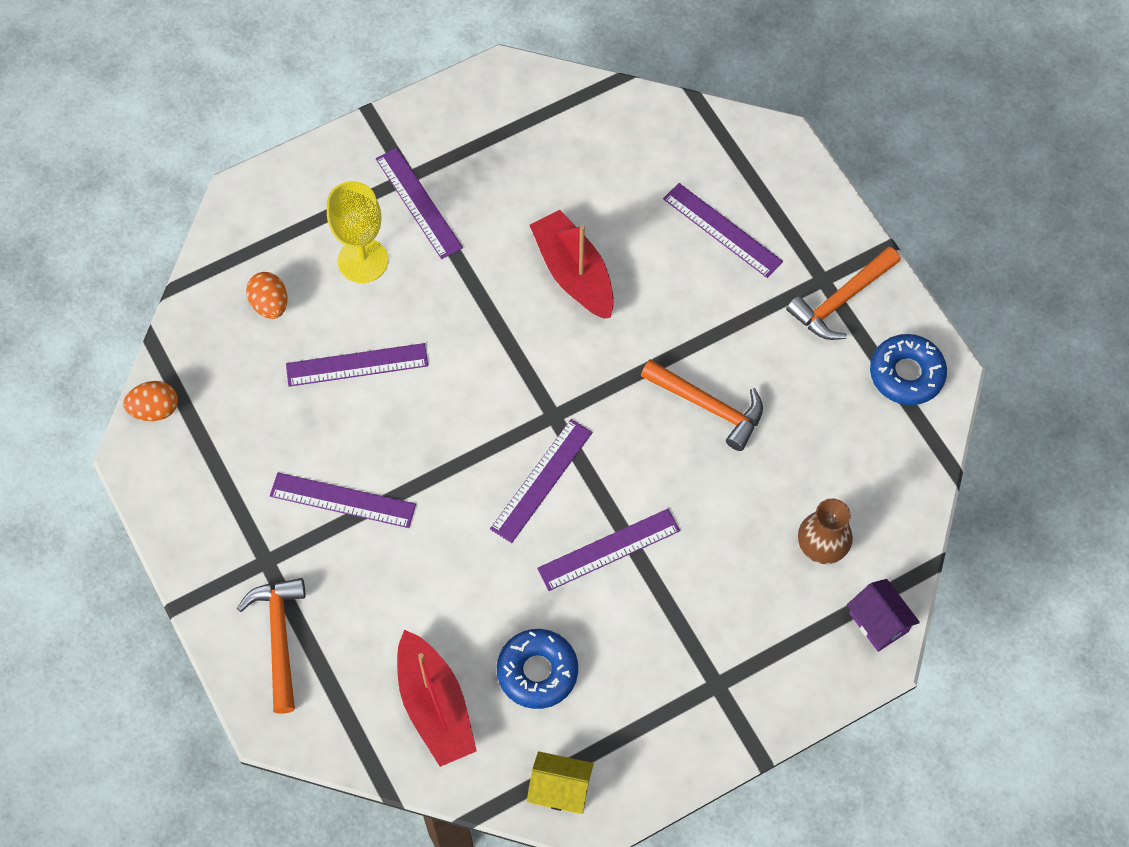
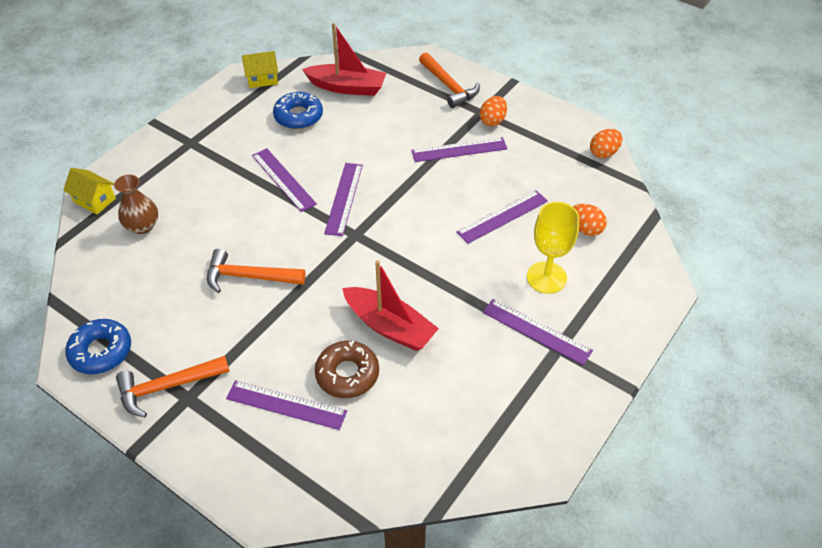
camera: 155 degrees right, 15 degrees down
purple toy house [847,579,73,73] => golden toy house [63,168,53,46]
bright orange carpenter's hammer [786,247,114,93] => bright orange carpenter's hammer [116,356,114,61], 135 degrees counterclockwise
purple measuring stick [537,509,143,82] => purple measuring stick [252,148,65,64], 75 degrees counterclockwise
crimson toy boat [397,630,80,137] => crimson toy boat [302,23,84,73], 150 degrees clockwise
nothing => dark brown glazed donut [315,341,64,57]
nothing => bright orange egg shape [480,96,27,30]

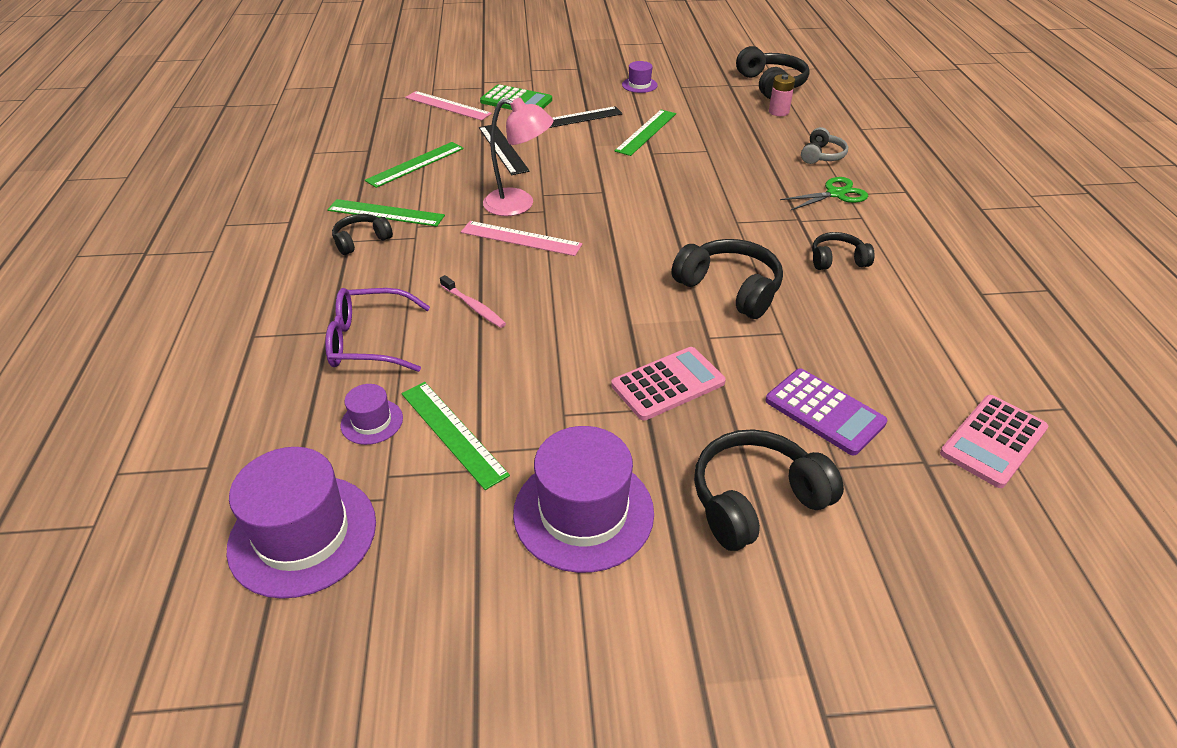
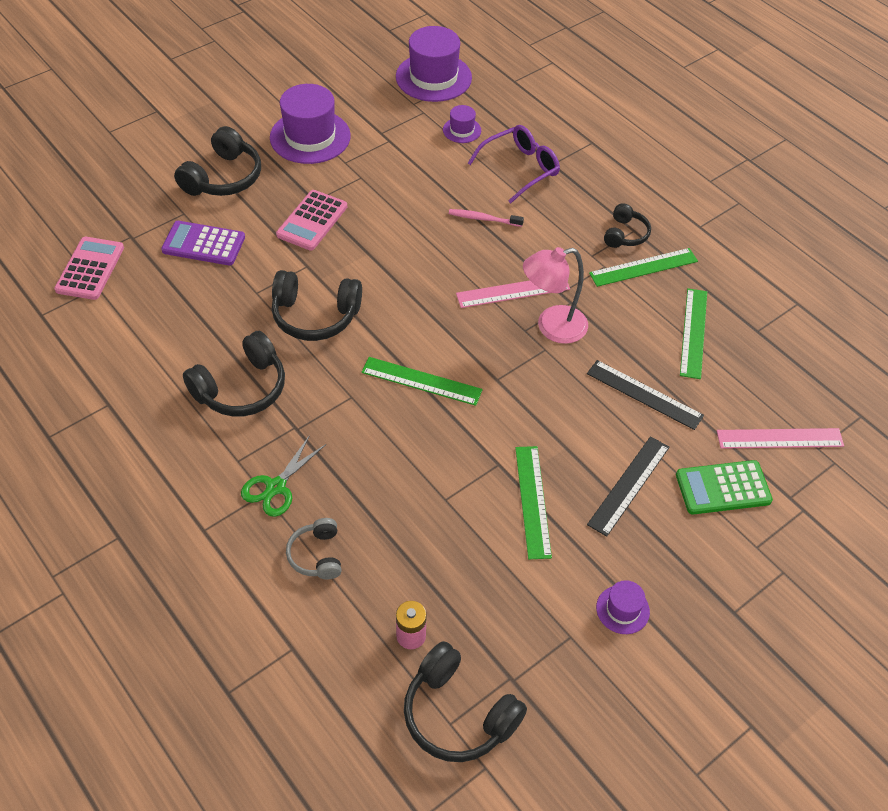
camera: 145 degrees right, 10 degrees up
ebony over-ear headphones [812,232,63,38] => ebony over-ear headphones [183,331,102,86], x1.70
leaf-green measuring stick [401,382,109,108] => leaf-green measuring stick [361,357,122,49], move

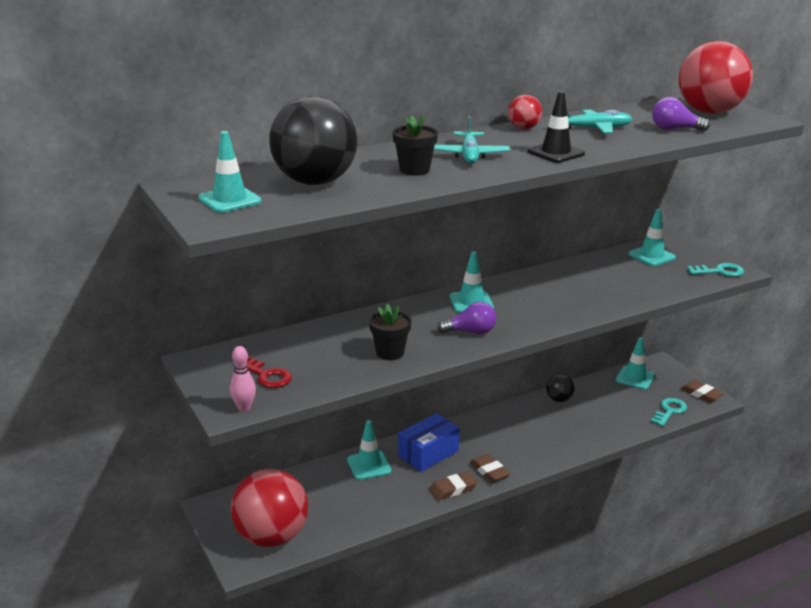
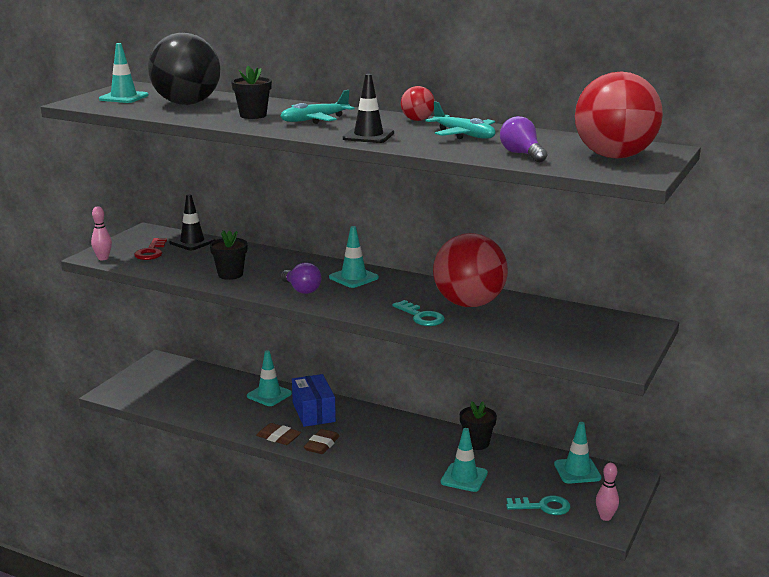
camera: 55 degrees right, 5 degrees down
nothing => ebony road cone [169,194,47,56]
royal blue parcel [398,413,62,59] => royal blue parcel [292,374,44,53], 60 degrees clockwise
teal door key [687,263,57,14] => teal door key [392,300,53,26], move
crimson ball [231,469,77,78] => crimson ball [433,233,75,74], move
teal road cone [629,209,47,57] => teal road cone [441,428,47,64], move
ebony ball [546,374,29,28] => ebony plant pot [460,401,37,49]
dark brown eraser [681,380,43,23] => rose-pink bowling pin [596,463,23,58]

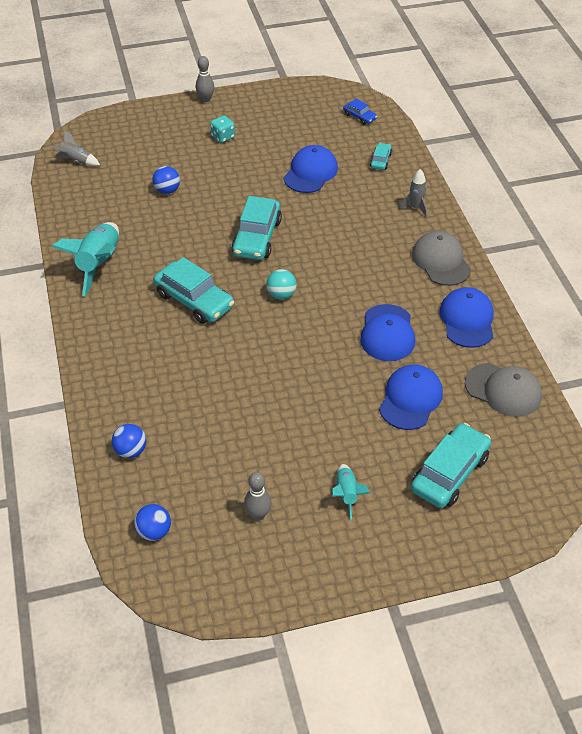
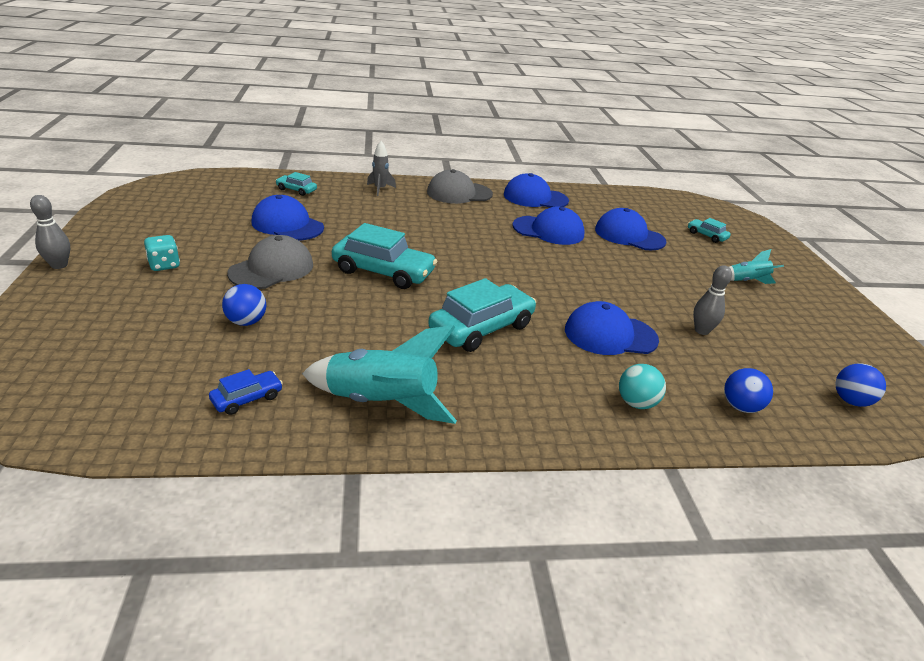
camera: 85 degrees left, 15 degrees down
royal blue automobile [343,99,34,26] => royal blue automobile [209,369,74,46], move
grey cap [465,363,77,54] => grey cap [227,235,86,54], move
nothing => royal blue cap [565,301,94,54]
teal ball [266,269,31,31] => teal ball [619,364,47,45], move
teal automobile [411,423,80,85] => teal automobile [688,218,43,25], x0.49
grey bowling pin [244,472,27,49] => grey bowling pin [693,265,39,70], move
grey toy rocket [52,130,48,36] => nothing

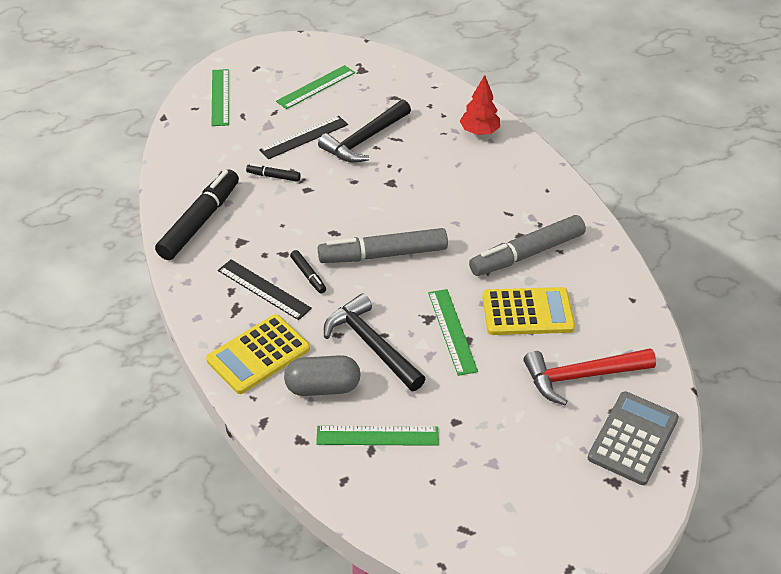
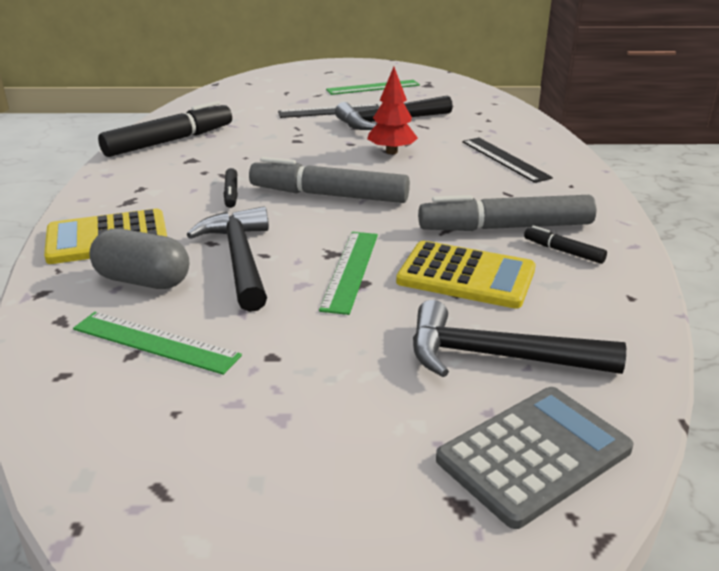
camera: 25 degrees right, 15 degrees down
crimson toy tree [460,75,40,60] => crimson toy tree [367,67,51,87], move
crimson carpenter's hammer [524,348,132,57] => ebony carpenter's hammer [413,300,213,77]
ebony measuring stick [218,259,94,61] => ebony measuring stick [462,138,91,45], move
ebony felt pen [246,164,55,18] => ebony felt pen [524,226,83,38], move
leaf-green measuring stick [212,69,17,57] => nothing

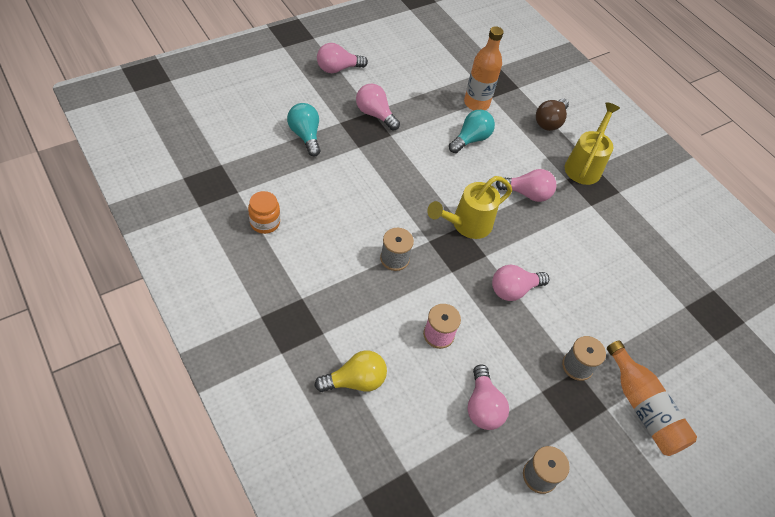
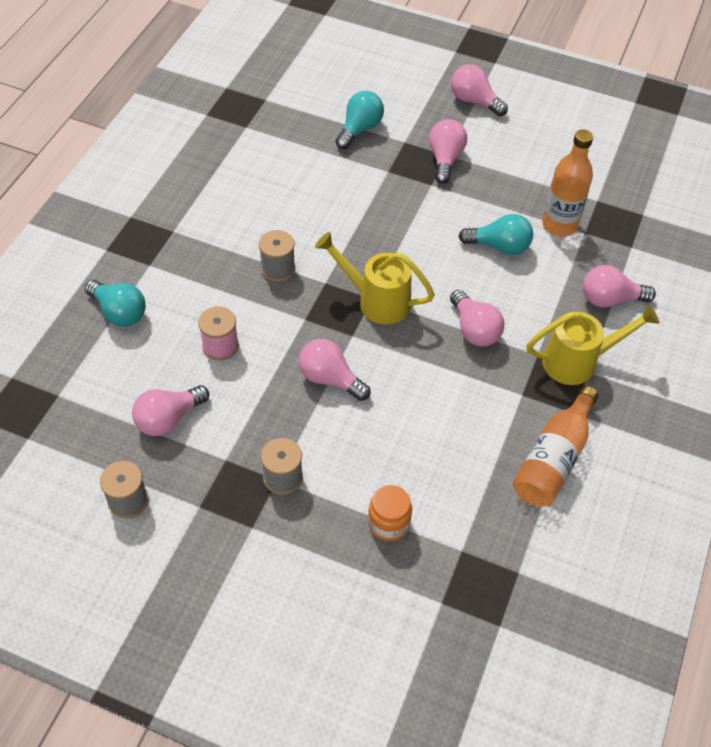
camera: 60 degrees right, 0 degrees up
golden light bulb [315,350,72,42] => teal light bulb [85,280,61,47]
bright orange preserve jar [248,191,32,43] => bright orange preserve jar [368,485,44,56], move
bright orange drink bottle [607,340,90,116] => bright orange drink bottle [513,386,85,121], move
dark brown light bulb [536,98,33,33] => rose-pink light bulb [583,265,73,43]

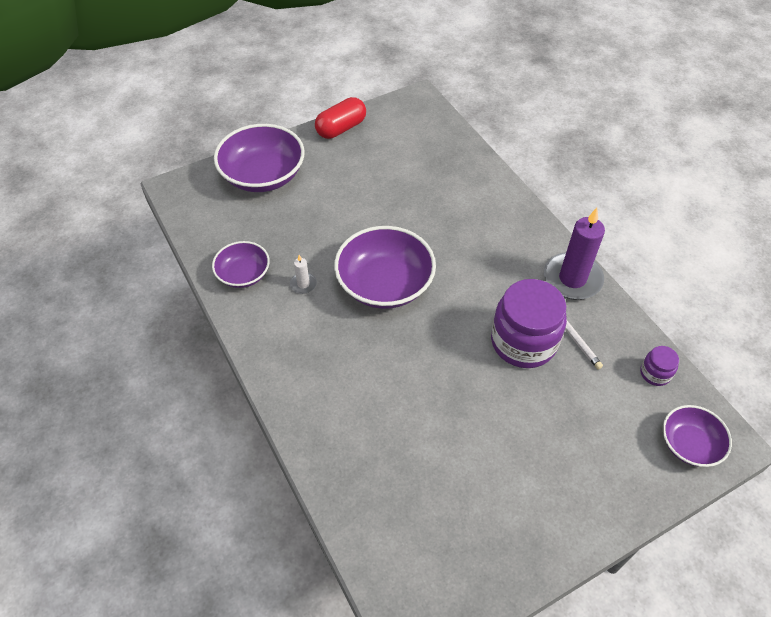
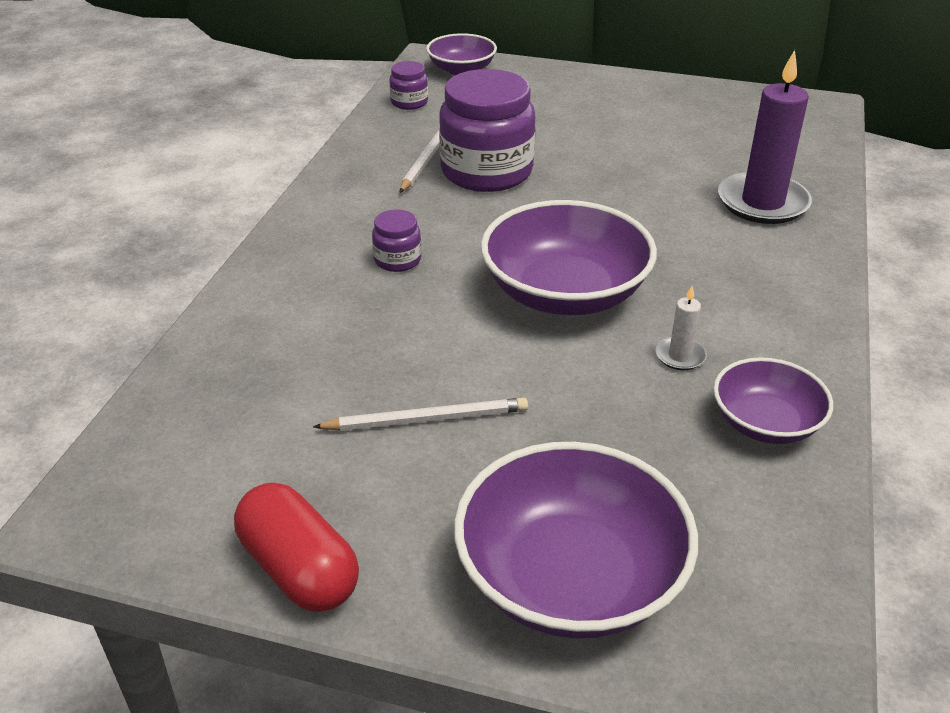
camera: 135 degrees left, 15 degrees down
crimson pill [315,97,51,42] => crimson pill [234,482,125,130], 45 degrees clockwise
nothing => snow-white lead pencil [313,398,215,33]
nothing => purple preserve jar [372,209,49,63]
purple pillar candle [544,208,61,92] => purple pillar candle [718,50,94,174], move

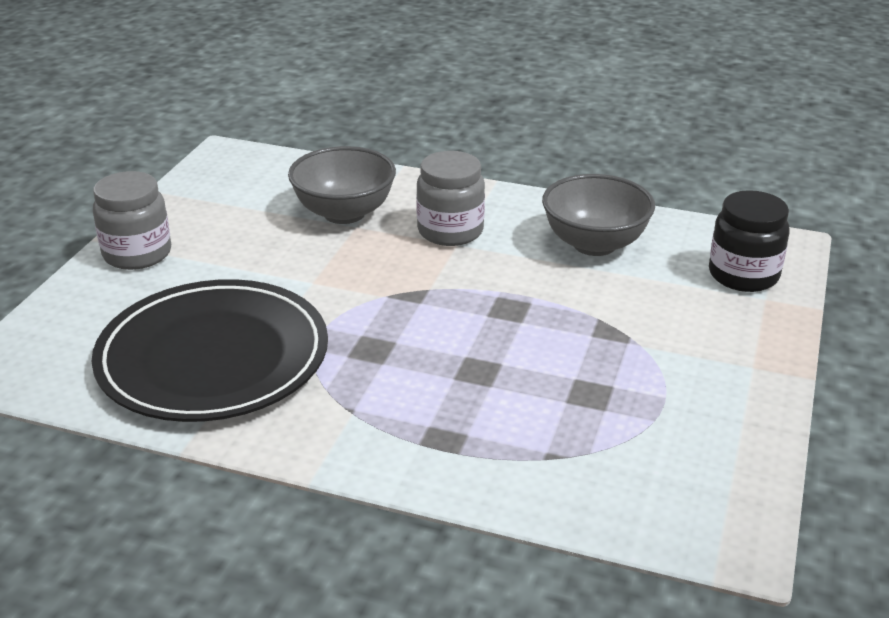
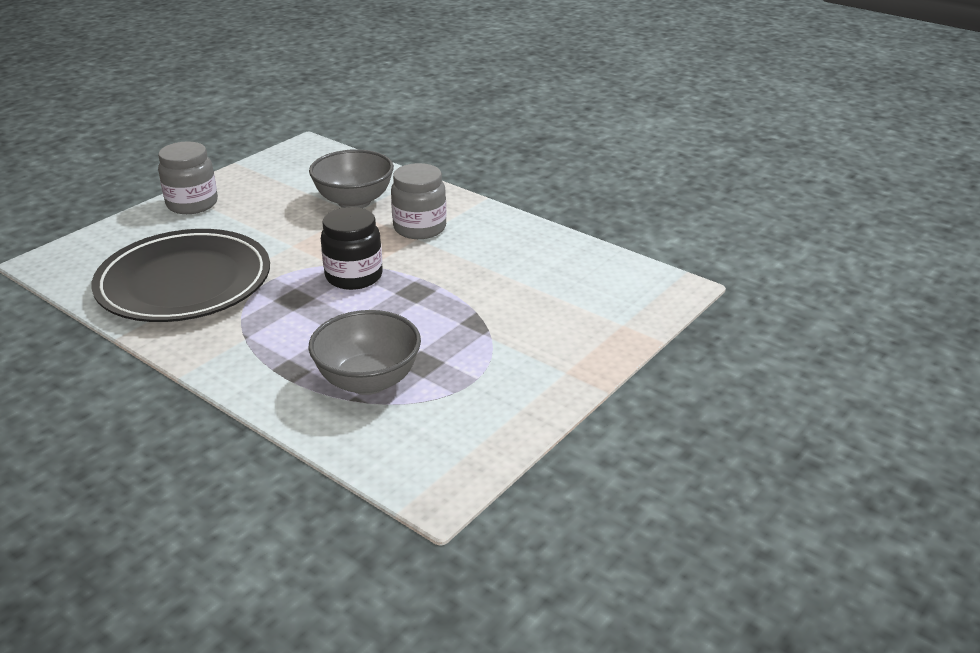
camera: 20 degrees right, 0 degrees up
grey serving bowl [542,174,113,82] => grey serving bowl [308,310,113,85], move
ebony preserve jar [709,190,81,102] => ebony preserve jar [321,207,62,83], move

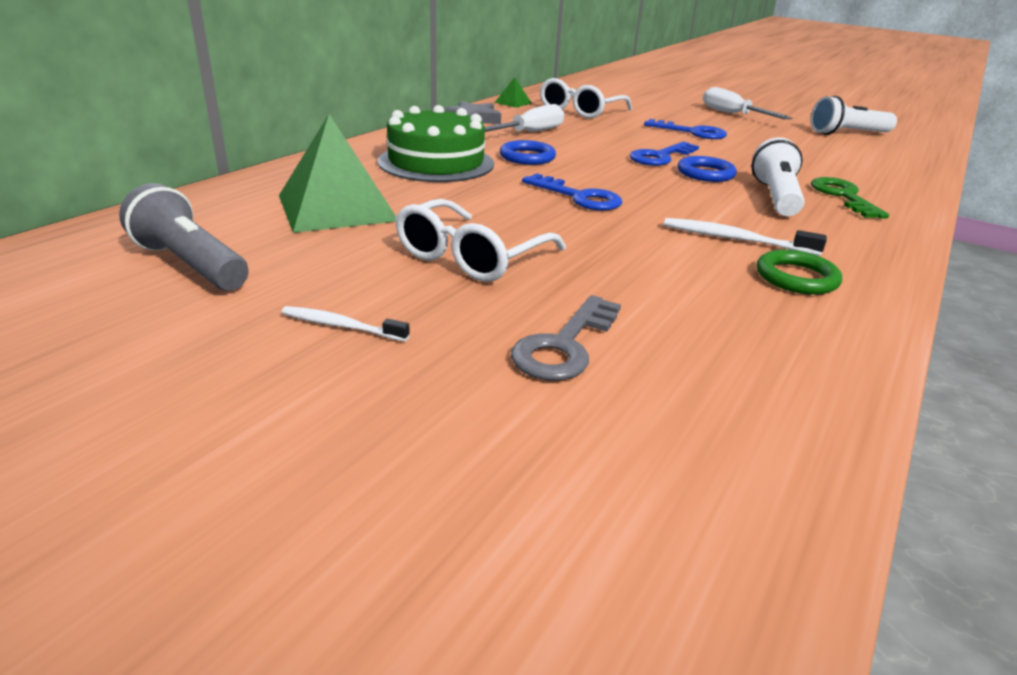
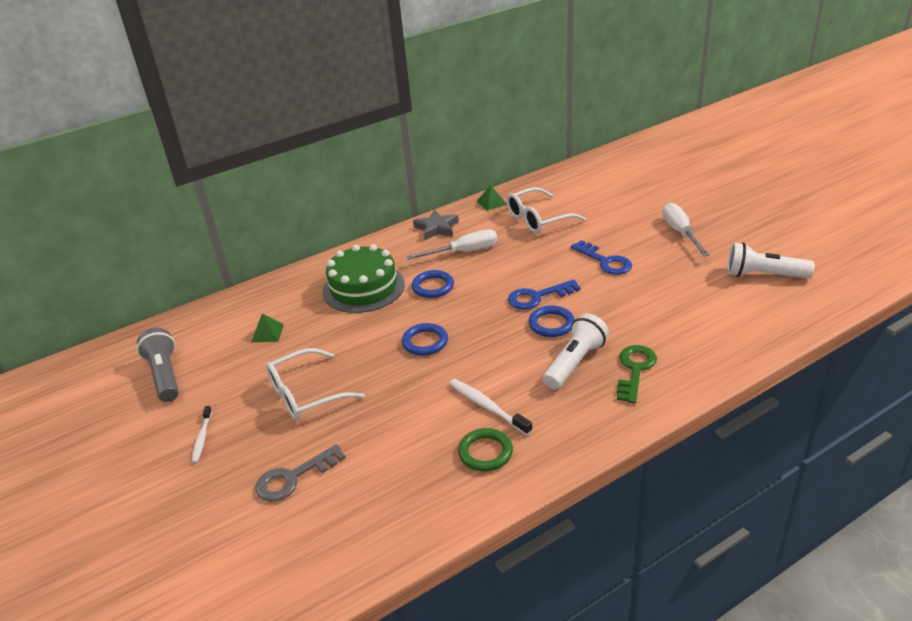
camera: 30 degrees right, 5 degrees up
snow-white dental brush [281,306,129,35] => snow-white dental brush [192,406,20,57], 135 degrees counterclockwise
leaf-green pyramid [279,114,117,119] => leaf-green pyramid [251,313,33,30], x0.44
royal blue door key [522,173,100,38] => royal blue ring [402,323,46,33]

